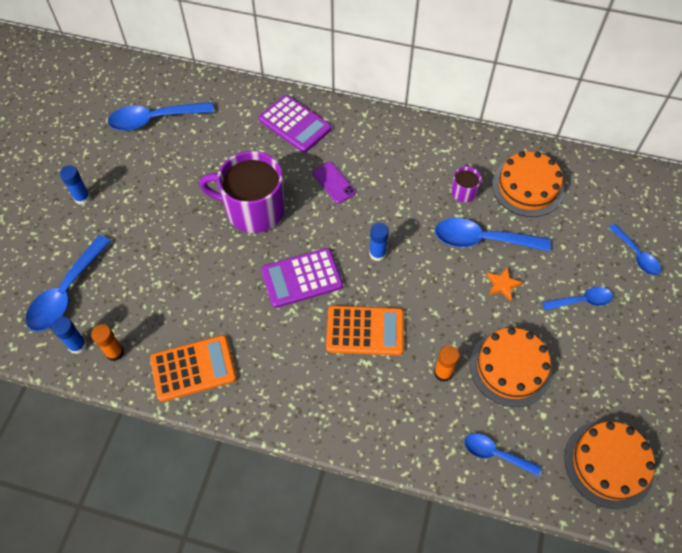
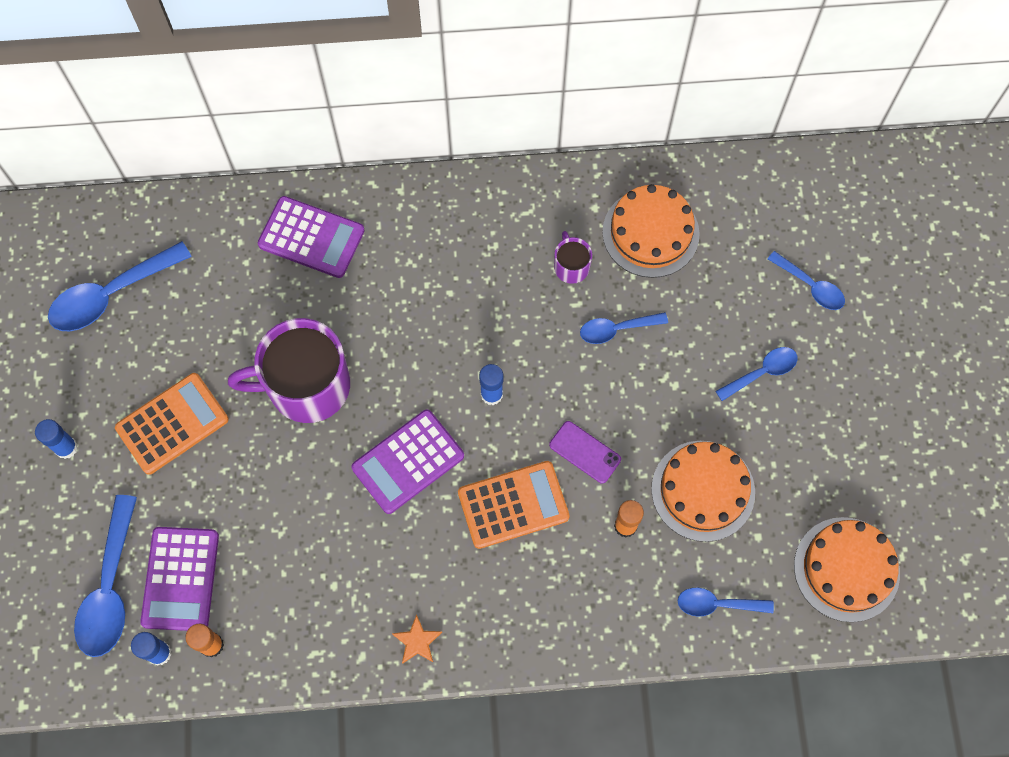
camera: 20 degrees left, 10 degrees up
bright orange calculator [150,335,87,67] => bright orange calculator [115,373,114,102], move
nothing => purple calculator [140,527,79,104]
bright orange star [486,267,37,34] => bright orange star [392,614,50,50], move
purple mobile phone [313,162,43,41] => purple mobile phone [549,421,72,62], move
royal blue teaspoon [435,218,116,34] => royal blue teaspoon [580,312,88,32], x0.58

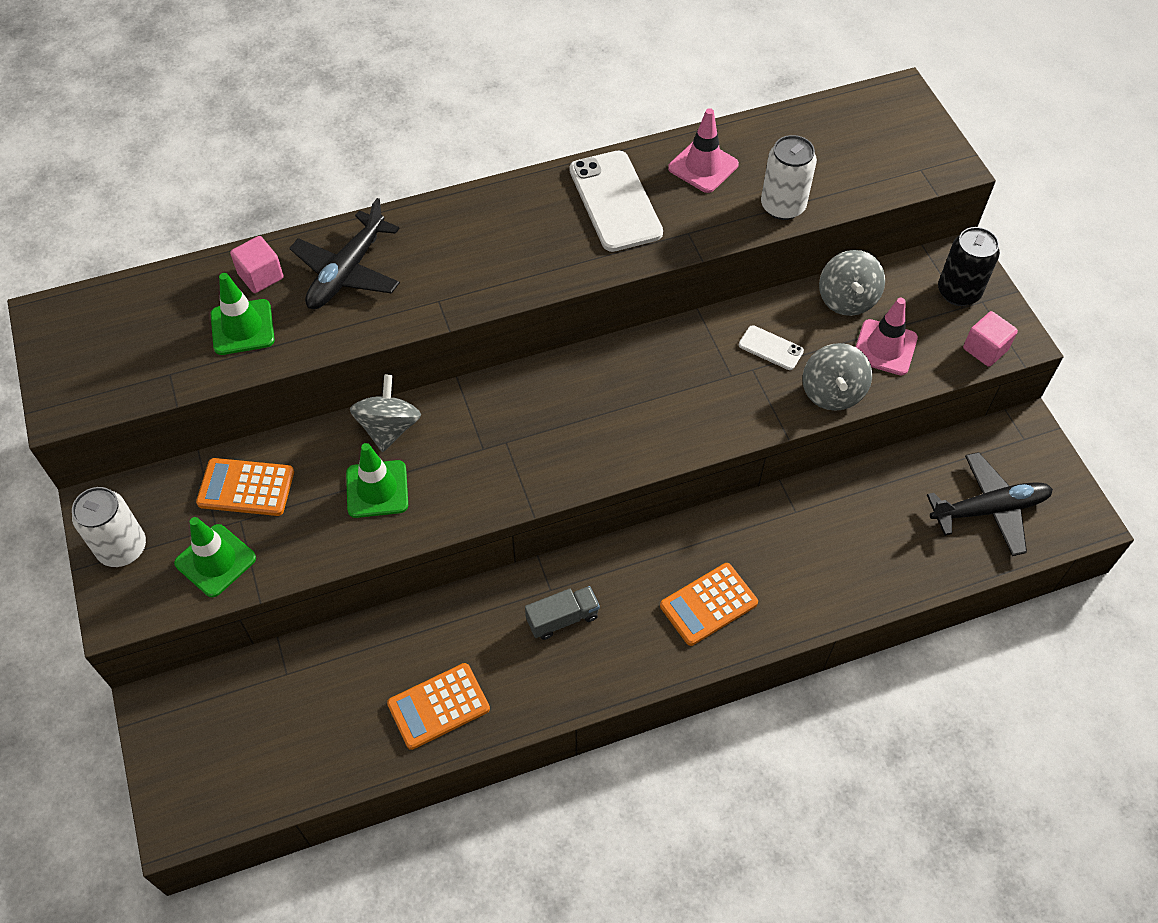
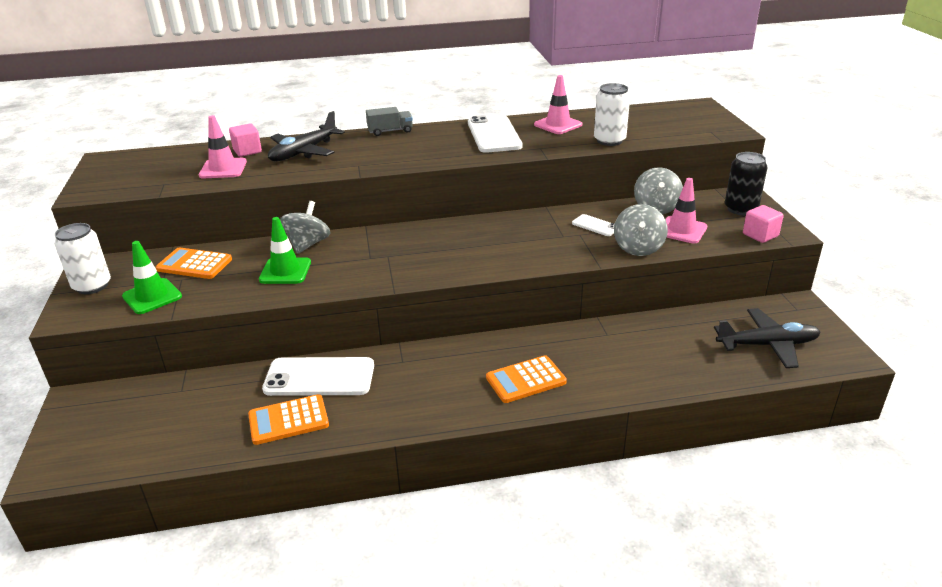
camera: 10 degrees right, 25 degrees down
leaf-green road cone [211,273,64,82] => rose-pink road cone [199,115,48,64]
nothing => snow-white mobile phone [262,357,112,39]
grey toy truck [525,586,75,54] => grey toy truck [366,107,47,29], move

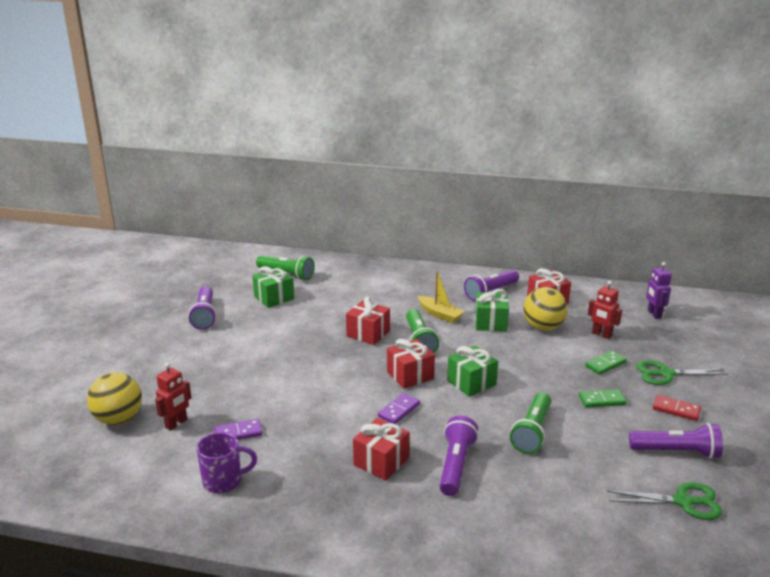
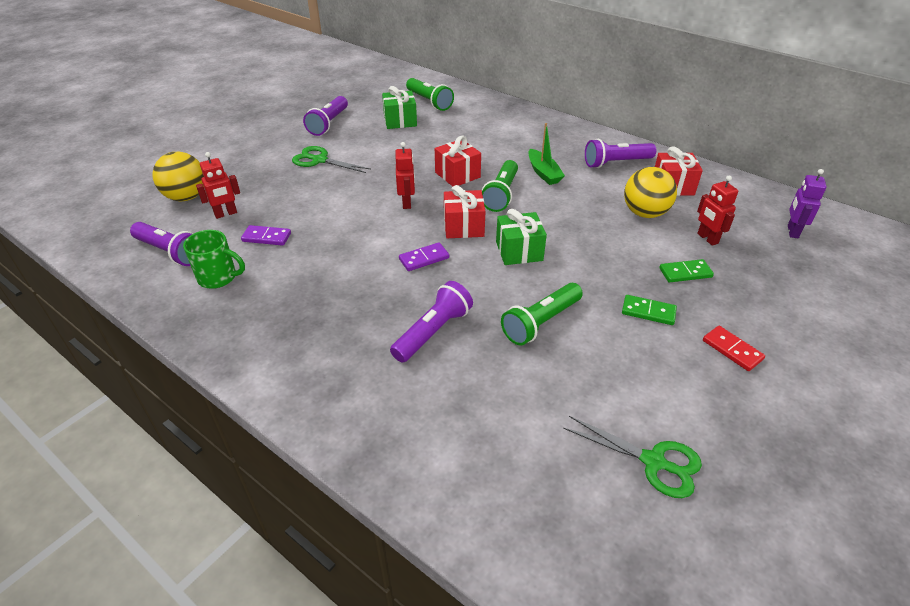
camera: 25 degrees right, 15 degrees up
purple pocket torch [629,423,94,36] => purple pocket torch [130,222,64,44], move
purple coffee mug [196,432,61,61] => leaf-green coffee mug [183,230,62,59]
leaf-green shears [636,360,92,25] => leaf-green shears [292,146,79,27], move
nothing => crimson robot figure [395,142,20,67]
golden toy boat [418,271,46,52] => leaf-green toy boat [528,123,37,62]
crimson present [353,418,57,63] => nothing
leaf-green present [475,289,34,42] => nothing

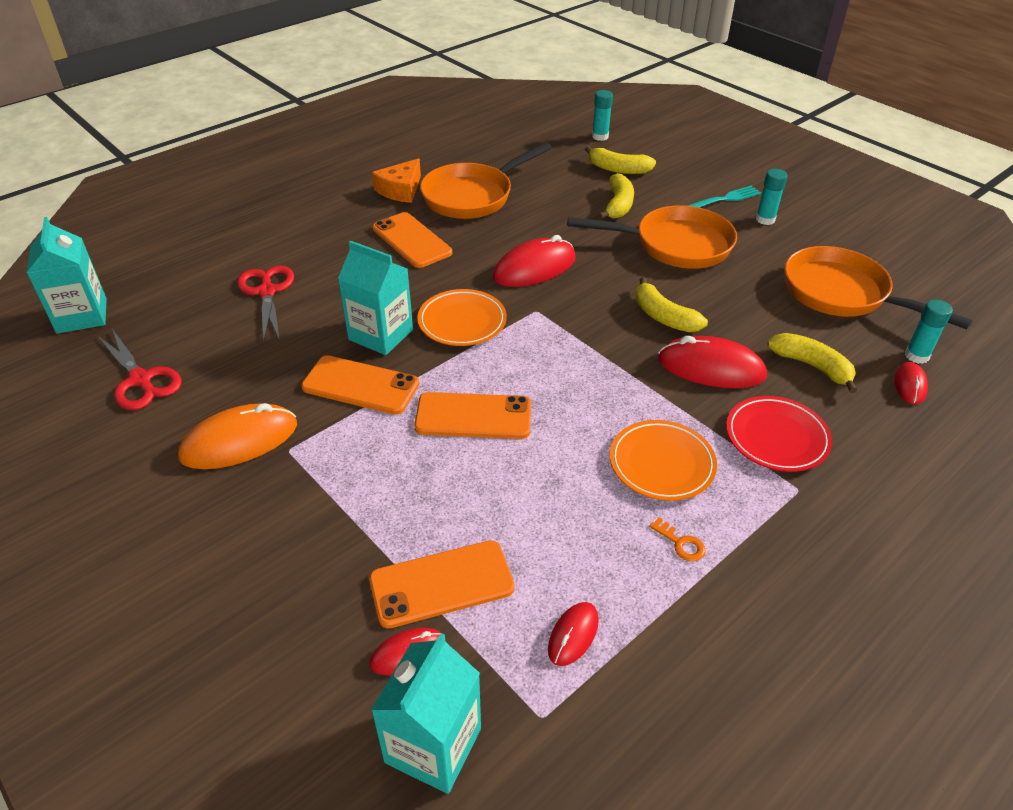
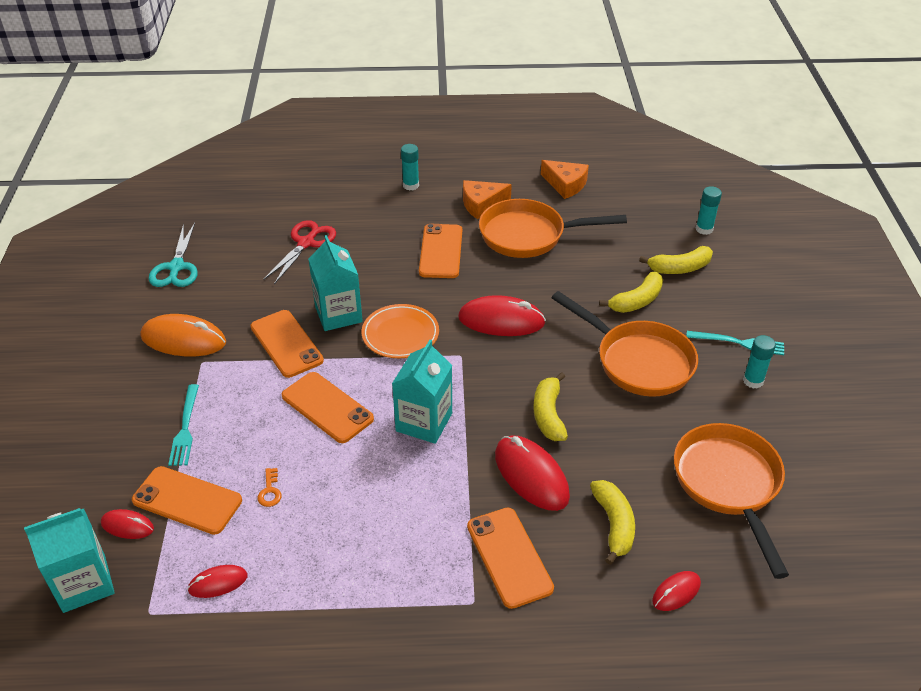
camera: 40 degrees right, 0 degrees up
crimson shears [98,329,83,81] => teal shears [149,223,49,64]
nothing => teal fork [168,384,31,82]
bright orange door key [649,518,56,43] => bright orange door key [257,468,25,39], move
teal carton [26,217,81,117] => teal carton [392,340,60,104], move
teal stick of glue [905,300,48,64] => teal stick of glue [401,144,18,46], move
crimson plate [726,396,106,76] => bright orange mobile phone [467,507,87,102]
nothing => bright orange piece of cheese [541,160,48,39]
golden toy banana [585,146,71,28] => golden toy banana [639,246,74,28], 75 degrees counterclockwise
bright orange plate [610,420,107,81] => nothing

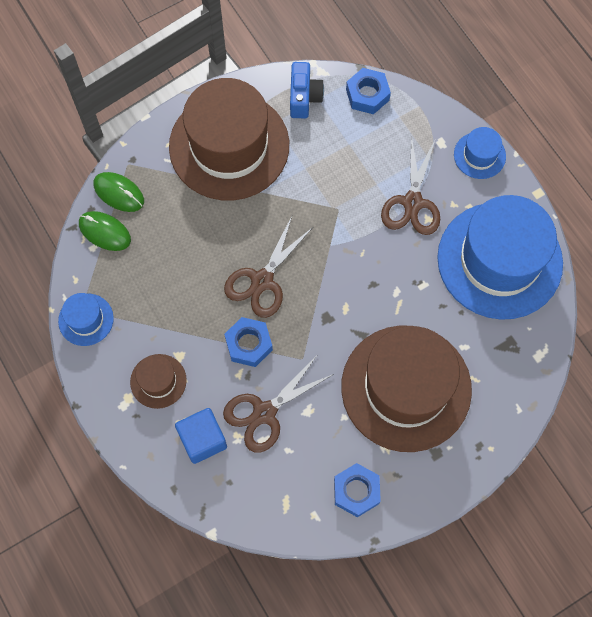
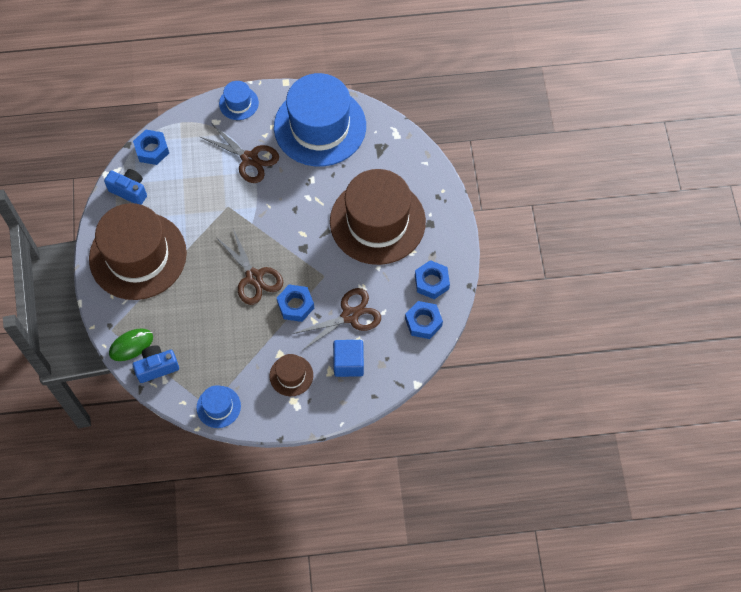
camera: 65 degrees left, 5 degrees down
leaf-green computer mouse [79,211,52,40] => royal blue camera [133,345,46,38]
dark brown shears [223,357,111,96] => dark brown shears [293,288,88,63], 105 degrees counterclockwise
nothing => royal blue hexagon nut [405,301,38,38]

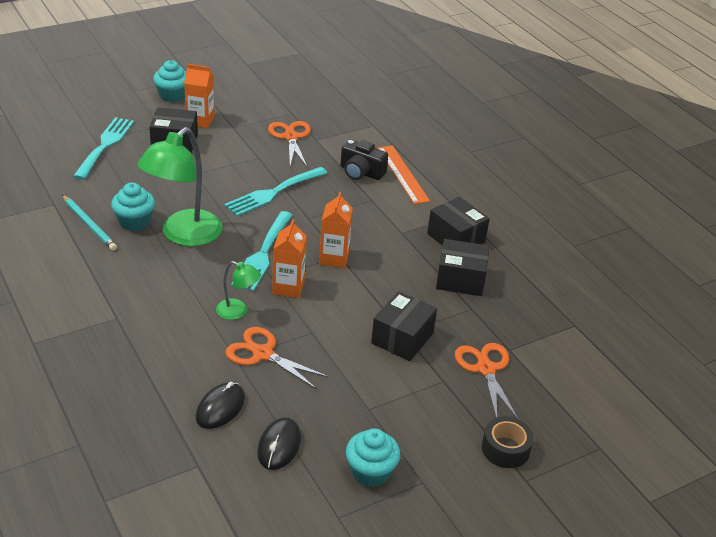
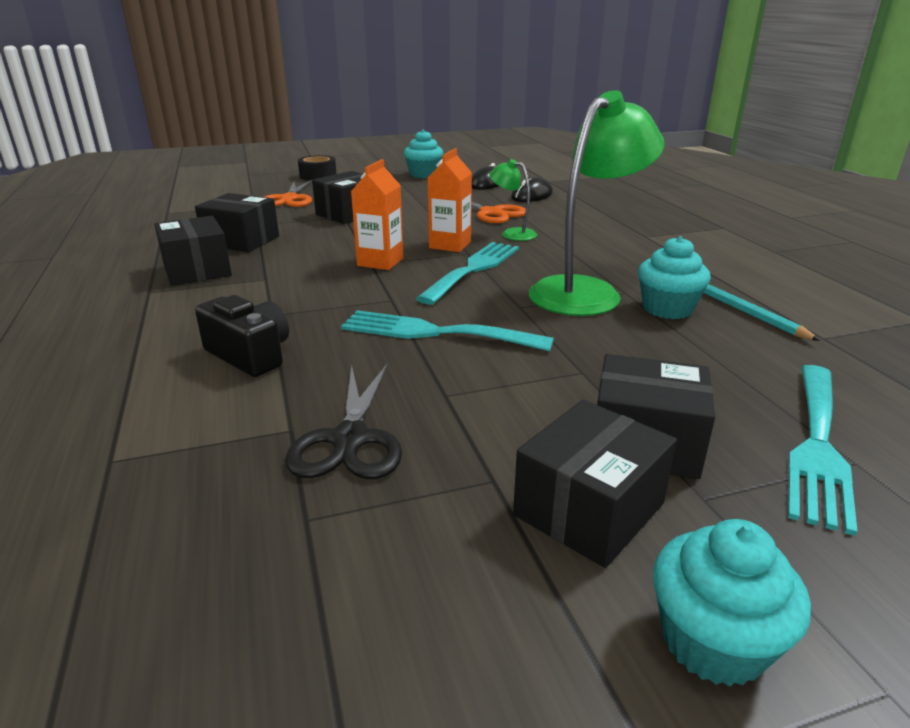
camera: 165 degrees left, 10 degrees down
bright orange shears [268,121,43,46] => ebony shears [285,363,117,116]
teal fork [224,167,103,49] => teal fork [341,310,213,41], 135 degrees counterclockwise
bright orange carton [184,64,30,64] => ebony parcel [513,400,164,168]
bright orange measuring stick [378,145,52,59] => nothing

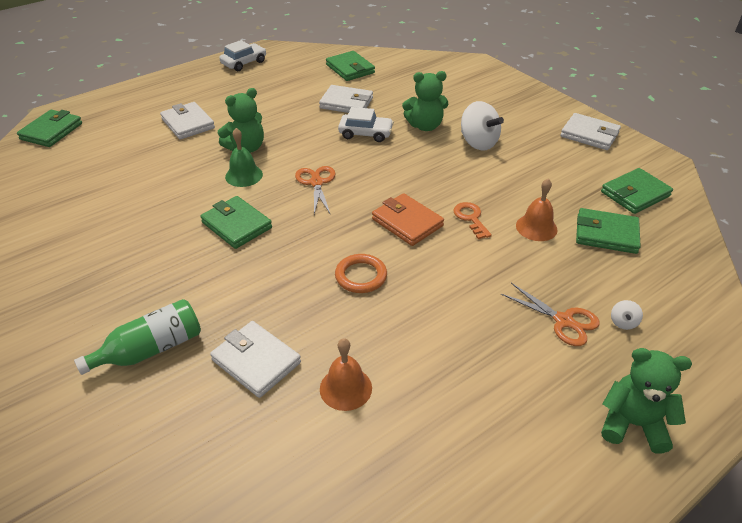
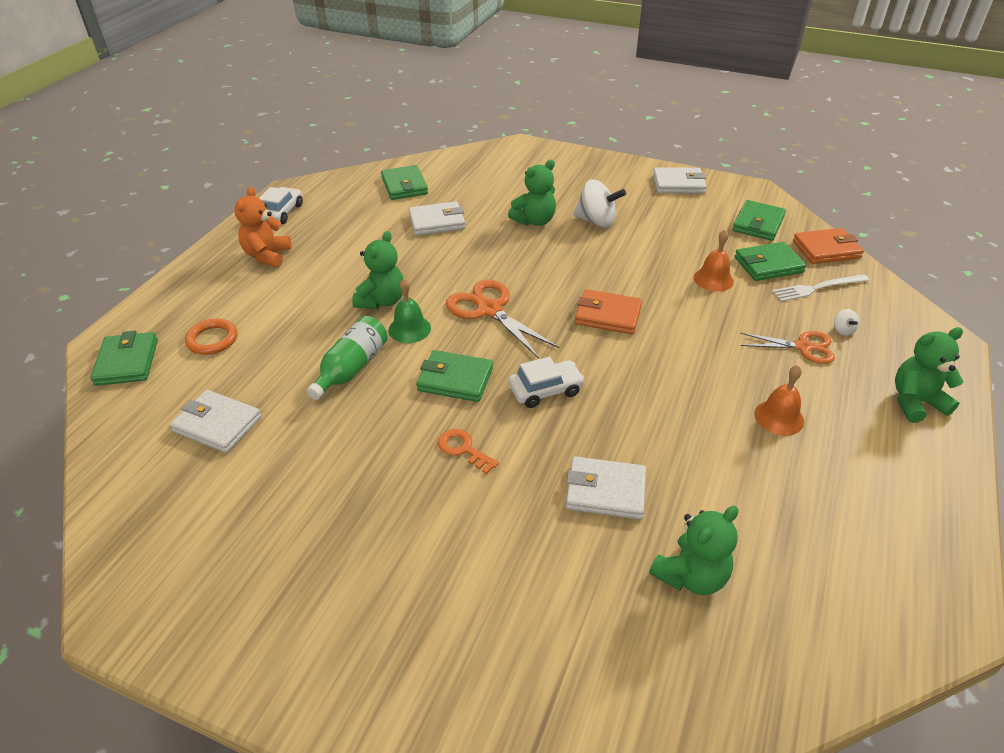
camera: 30 degrees left, 0 degrees up
snow-white card wallet [160,102,55,38] => snow-white card wallet [170,390,91,63], move
bright orange ring [335,254,52,39] => bright orange ring [185,318,53,37], move
nothing => bright orange teddy [234,187,57,80]
leaf-green drink bottle [74,299,127,76] => leaf-green drink bottle [307,316,81,84], move
leaf-green card wallet [326,51,49,30] => leaf-green card wallet [381,165,47,35], 45 degrees clockwise
bright orange door key [453,202,39,37] => bright orange door key [438,429,61,45], move
bright orange shears [295,166,41,49] => bright orange shears [446,279,113,79], x1.51
snow-white automobile [338,107,56,35] => snow-white automobile [508,357,77,51], move
nothing => leaf-green teddy [649,506,90,89]
bright orange school bell [320,338,52,73] => bright orange school bell [754,365,50,71], move
nothing => snow-white fork [772,274,97,27]
nothing => bright orange card wallet [793,228,71,36]

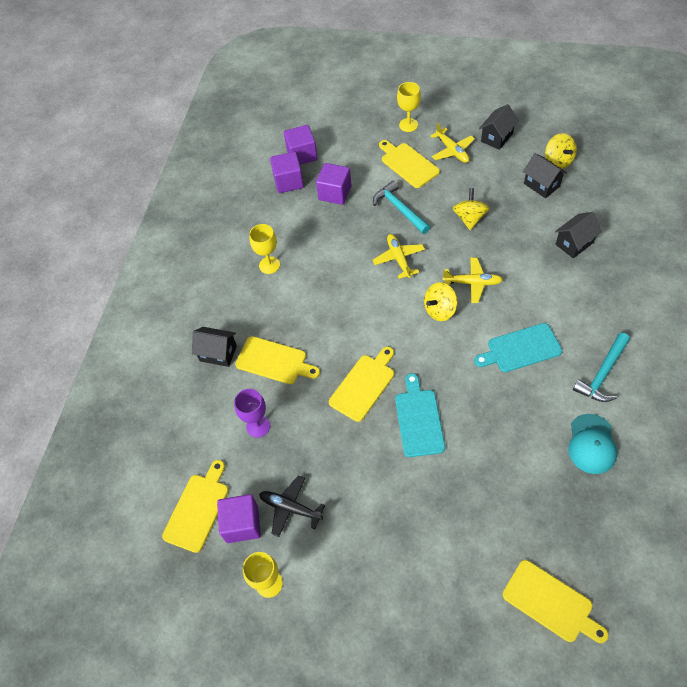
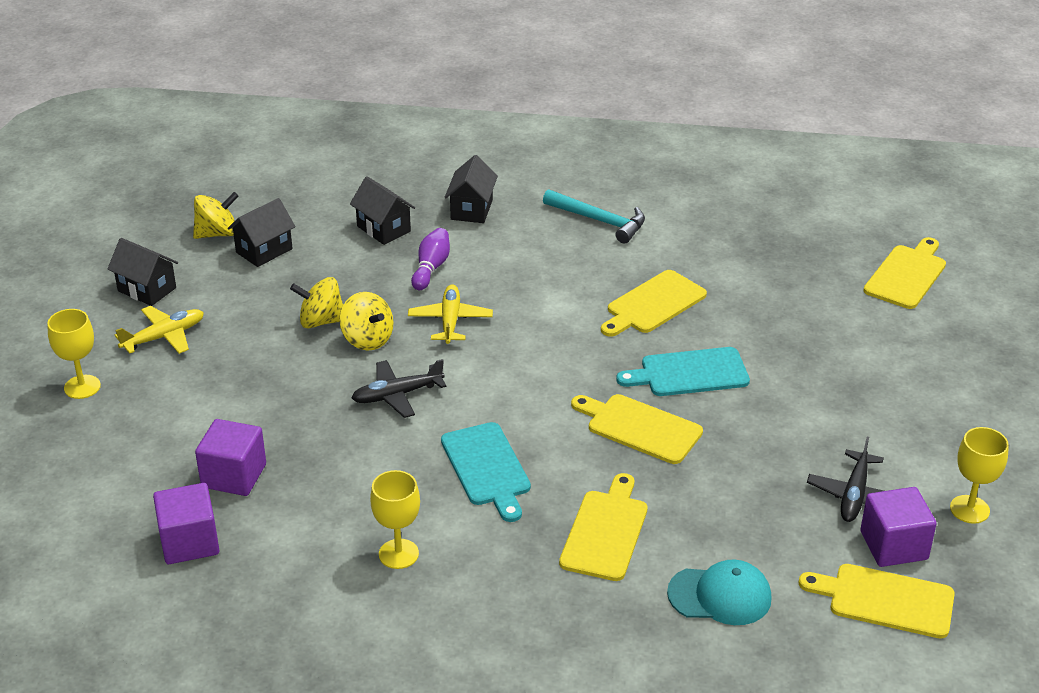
camera: 100 degrees left, 20 degrees down
golden spinning top [424,282,34,39] => golden spinning top [339,292,54,59], move
golden toy plane [373,234,52,45] => ebony toy plane [352,359,94,59]
nothing => purple bowling pin [411,228,39,62]
teal chopping board [474,323,88,49] => teal chopping board [441,422,90,100], move
ebony toy house [192,327,45,40] => ebony toy house [445,155,53,68], move
golden chopping board [379,140,61,48] => golden chopping board [601,270,106,67], move
teal cap [568,414,49,60] => teal cap [667,559,105,66], move
purple goblet [234,389,36,49] => nothing
purple block [284,125,34,40] => nothing
teal carpenter's hammer [373,180,57,54] => nothing

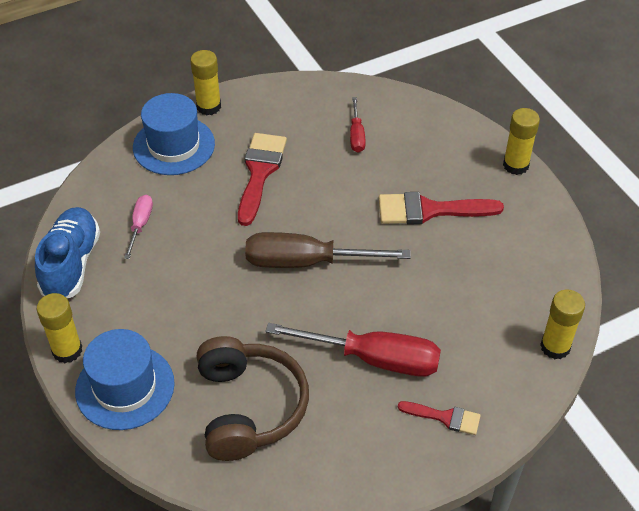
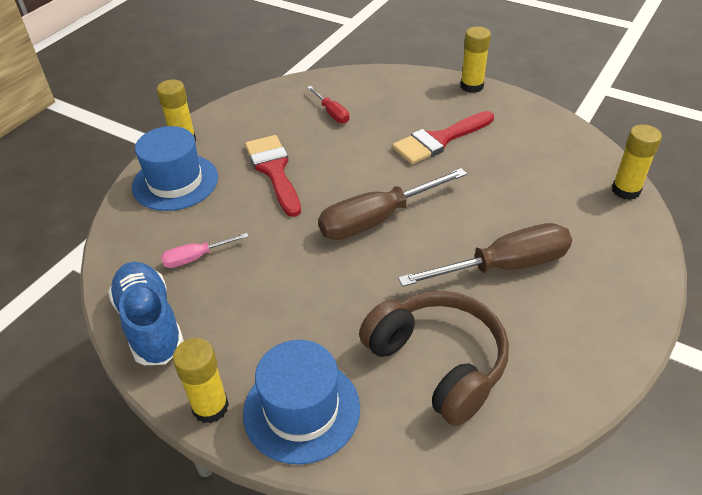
camera: 30 degrees left, 5 degrees down
rose-pink flat screwdriver [124,195,29,64] => rose-pink flat screwdriver [161,233,88,35], 90 degrees counterclockwise
crimson flat screwdriver [265,323,176,54] => dark brown flat screwdriver [398,223,174,64]
crimson paint brush [398,401,83,34] => nothing

